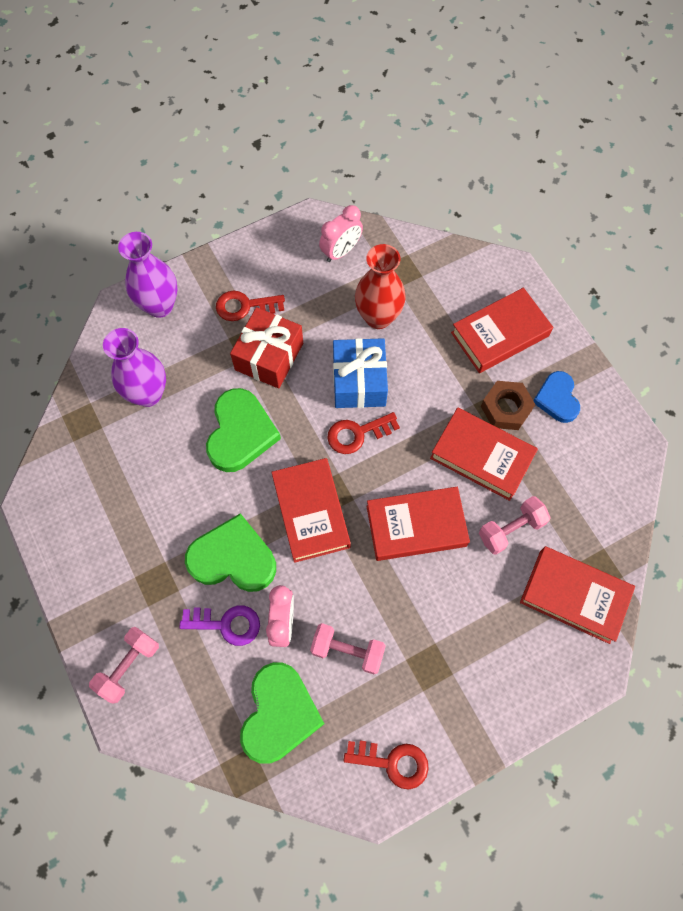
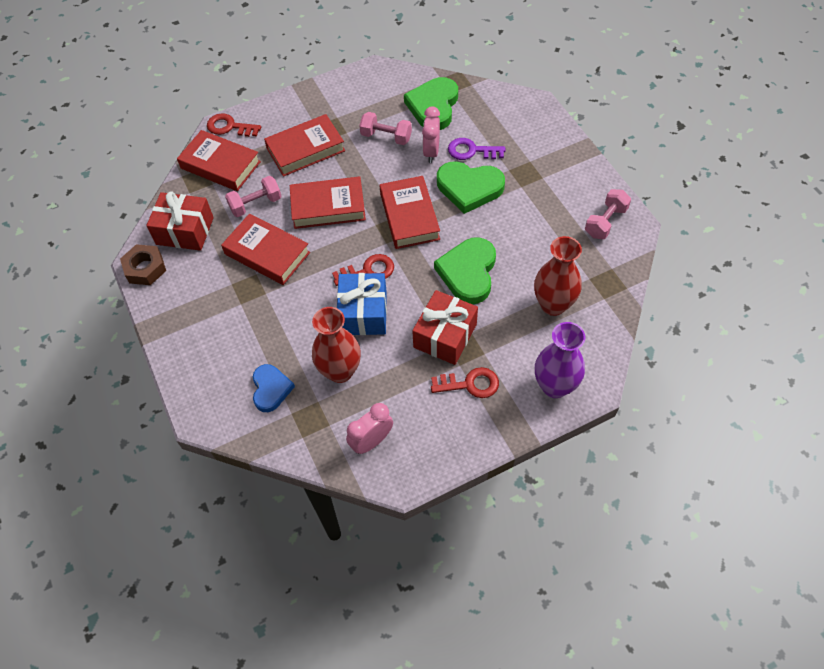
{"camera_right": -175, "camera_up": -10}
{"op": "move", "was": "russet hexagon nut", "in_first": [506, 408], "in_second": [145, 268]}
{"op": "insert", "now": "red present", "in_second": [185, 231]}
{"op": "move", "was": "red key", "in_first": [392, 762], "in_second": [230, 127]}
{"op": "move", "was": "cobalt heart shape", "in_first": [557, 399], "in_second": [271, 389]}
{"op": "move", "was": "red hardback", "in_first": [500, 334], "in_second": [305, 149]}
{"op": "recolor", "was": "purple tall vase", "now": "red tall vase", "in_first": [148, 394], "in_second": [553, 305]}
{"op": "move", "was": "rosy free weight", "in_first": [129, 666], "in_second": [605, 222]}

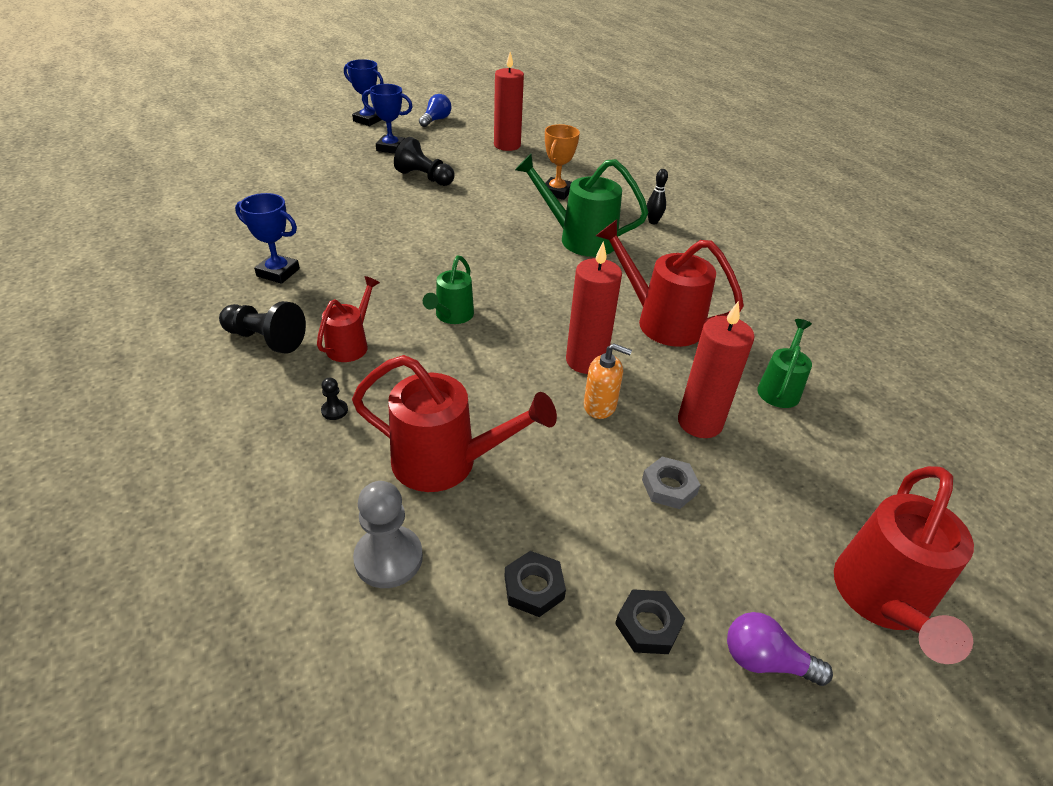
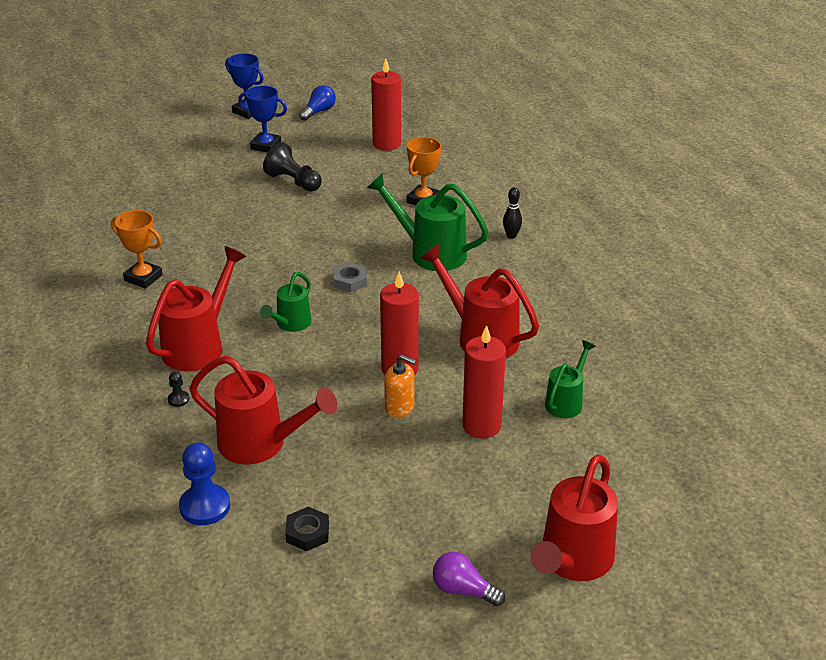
{"camera_right": 10, "camera_up": -5}
{"op": "recolor", "was": "cobalt trophy", "now": "bright orange trophy", "in_first": [278, 272], "in_second": [143, 278]}
{"op": "resize", "was": "red watering can", "in_first": [351, 344], "in_second": [199, 346], "ratio": 1.71}
{"op": "recolor", "was": "gray pawn", "now": "cobalt pawn", "in_first": [388, 558], "in_second": [205, 506]}
{"op": "move", "was": "gray hexagon nut", "in_first": [669, 487], "in_second": [350, 281]}
{"op": "delete", "was": "jet-black pawn", "in_first": [266, 339]}
{"op": "delete", "was": "jet-black hexagon nut", "in_first": [648, 625]}

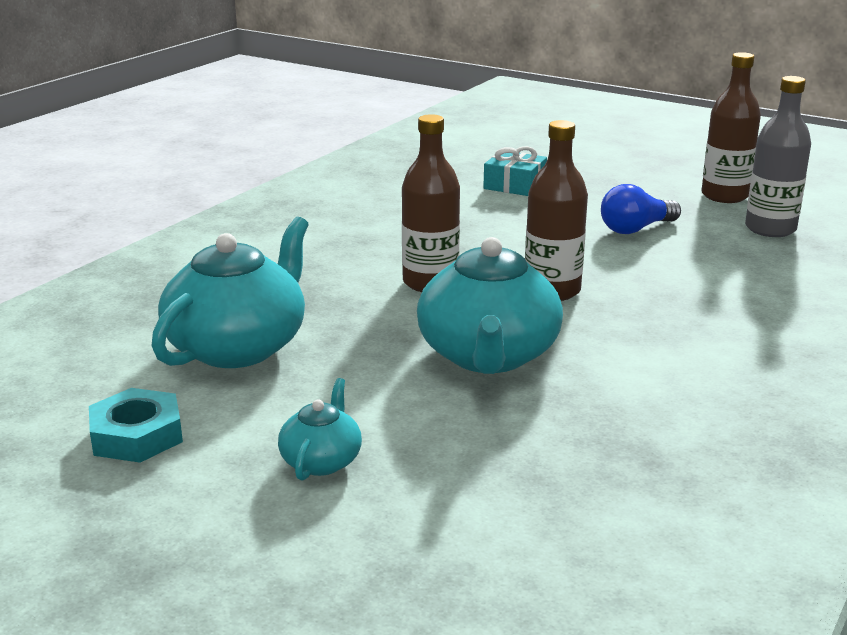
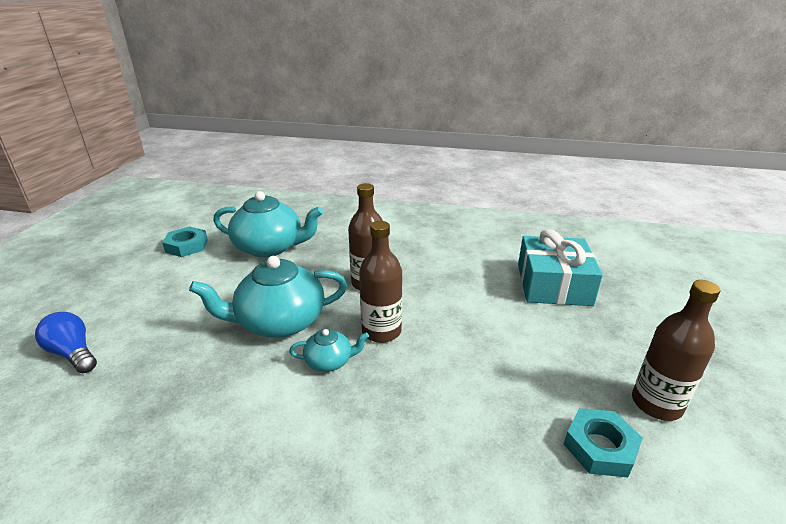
{"camera_right": 70, "camera_up": 5}
{"op": "move", "was": "cobalt light bulb", "in_first": [636, 229], "in_second": [73, 353]}
{"op": "move", "was": "aqua tea pot", "in_first": [321, 461], "in_second": [329, 361]}
{"op": "resize", "was": "aqua present", "in_first": [514, 185], "in_second": [553, 284], "ratio": 1.78}
{"op": "replace", "was": "gray drink bottle", "now": "aqua hexagon nut", "in_first": [770, 229], "in_second": [600, 447]}

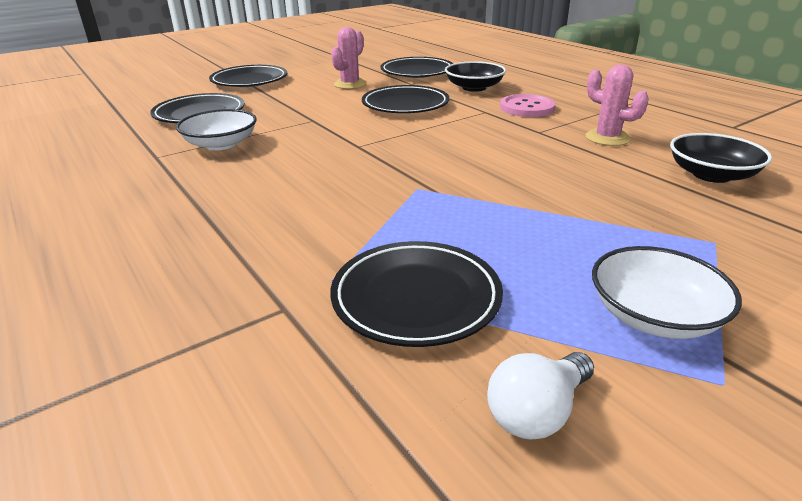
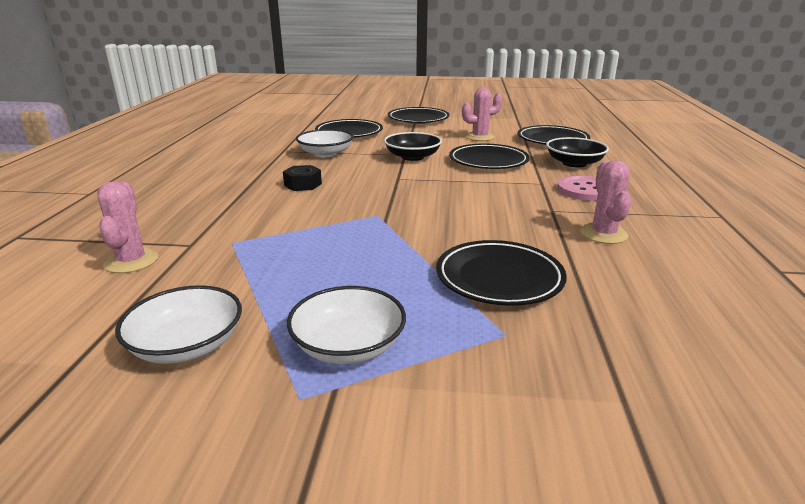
{"camera_right": 40, "camera_up": -5}
{"op": "insert", "now": "rosy prickly plant", "in_second": [131, 261]}
{"op": "replace", "was": "snow-white light bulb", "now": "snow-white deep dish", "in_first": [537, 412], "in_second": [187, 345]}
{"op": "insert", "now": "jet-black hexagon nut", "in_second": [303, 184]}
{"op": "move", "was": "jet-black deep dish", "in_first": [711, 175], "in_second": [412, 157]}
{"op": "move", "was": "jet-black plate", "in_first": [416, 298], "in_second": [499, 278]}

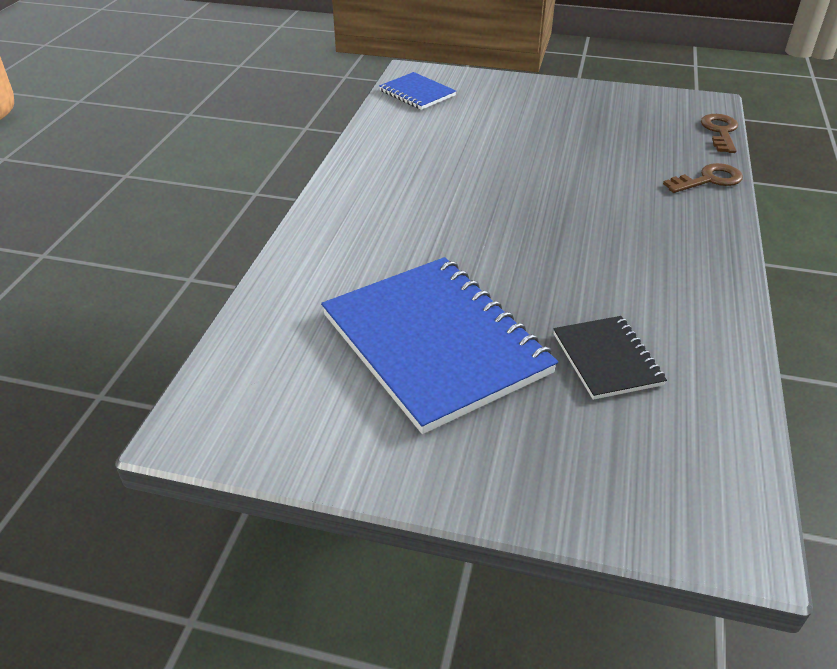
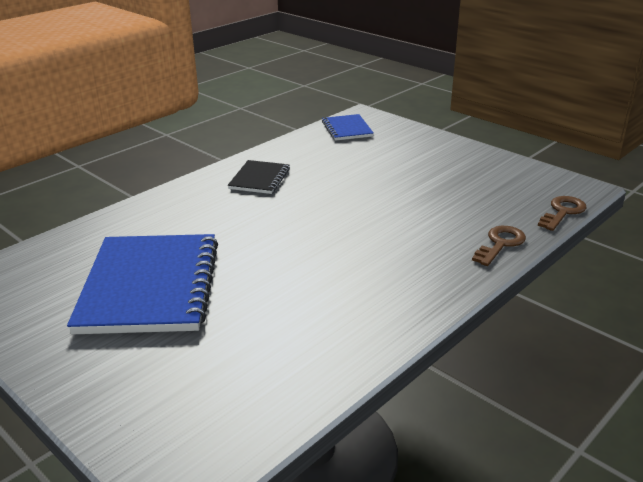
{"camera_right": 30, "camera_up": -10}
{"op": "move", "was": "jet-black notepad", "in_first": [606, 359], "in_second": [259, 179]}
{"op": "rotate", "was": "russet key", "in_first": [708, 180], "in_second": [500, 244], "clockwise": -60}

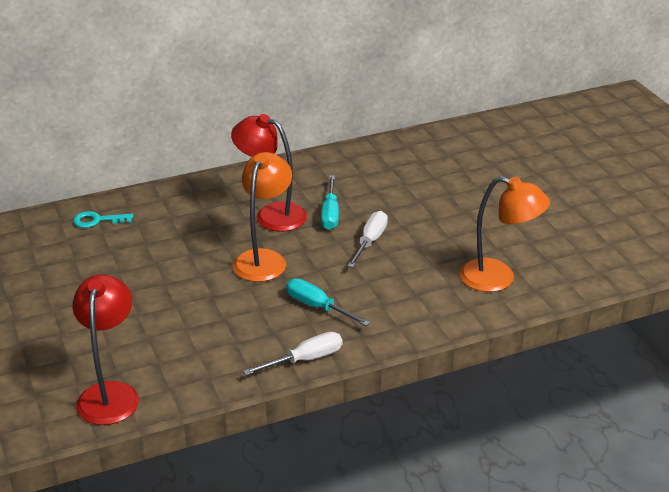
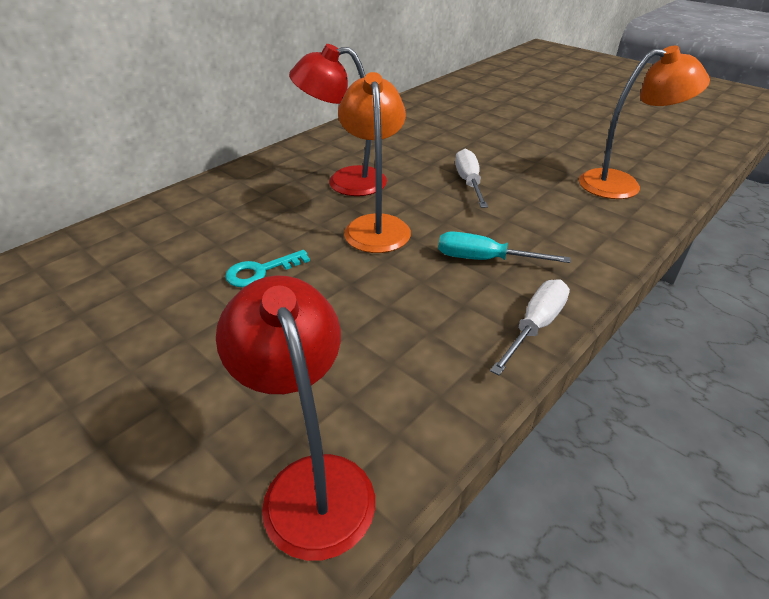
{"camera_right": -25, "camera_up": 5}
{"op": "move", "was": "aqua key", "in_first": [97, 220], "in_second": [260, 271]}
{"op": "delete", "was": "aqua screwdriver", "in_first": [330, 214]}

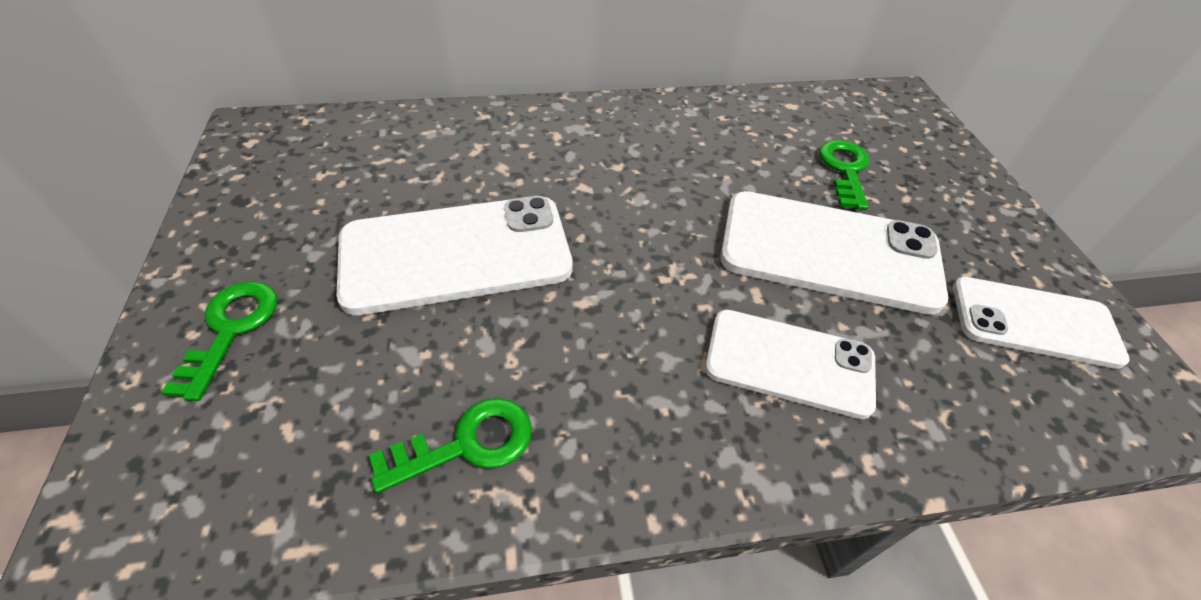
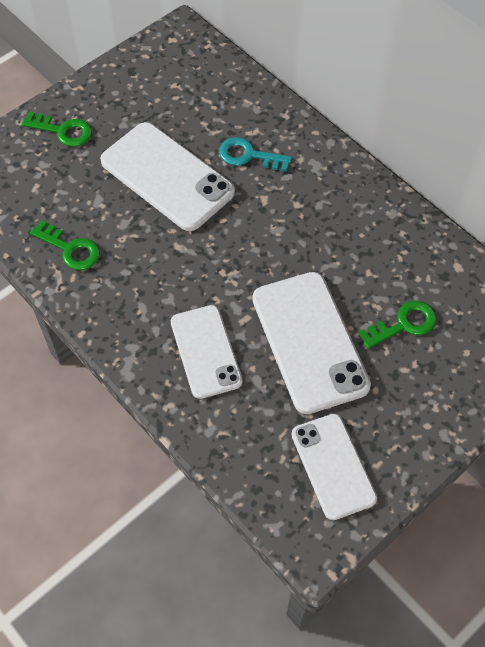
{"camera_right": 60, "camera_up": 10}
{"op": "rotate", "was": "emerald key", "in_first": [231, 329], "in_second": [63, 131], "clockwise": 45}
{"op": "insert", "now": "aqua key", "in_second": [248, 156]}

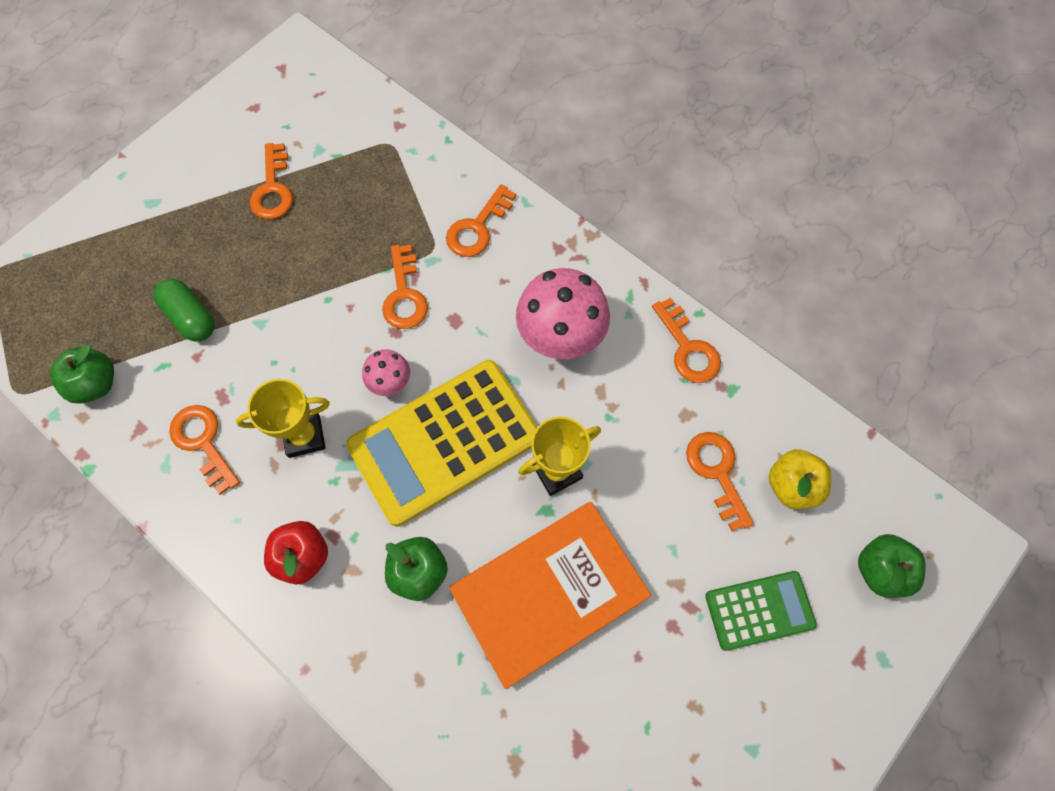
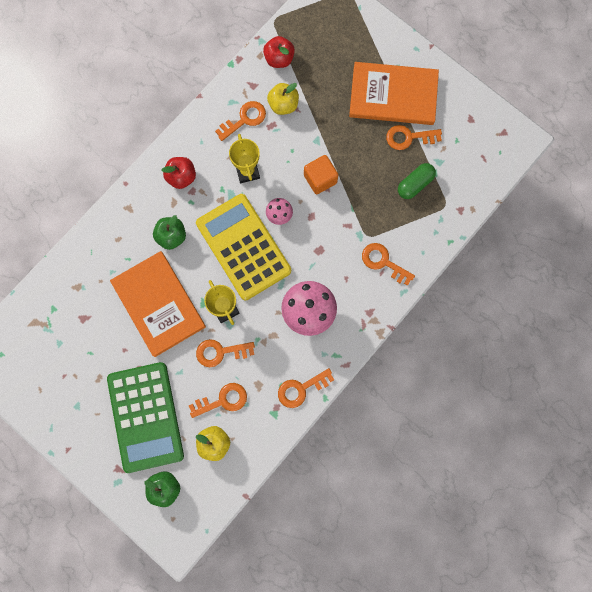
{"camera_right": 90, "camera_up": 10}
{"op": "resize", "was": "emerald adding machine", "in_first": [759, 610], "in_second": [145, 417], "ratio": 1.88}
{"op": "move", "was": "bright orange key", "in_first": [404, 295], "in_second": [220, 352]}
{"op": "recolor", "was": "emerald apple fruit", "now": "red apple fruit", "in_first": [96, 384], "in_second": [279, 59]}
{"op": "insert", "now": "golden apple fruit", "in_second": [283, 105]}
{"op": "insert", "now": "bright orange cube", "in_second": [320, 179]}
{"op": "insert", "now": "bright orange hardback", "in_second": [393, 95]}
{"op": "move", "was": "emerald capsule", "in_first": [191, 317], "in_second": [415, 184]}

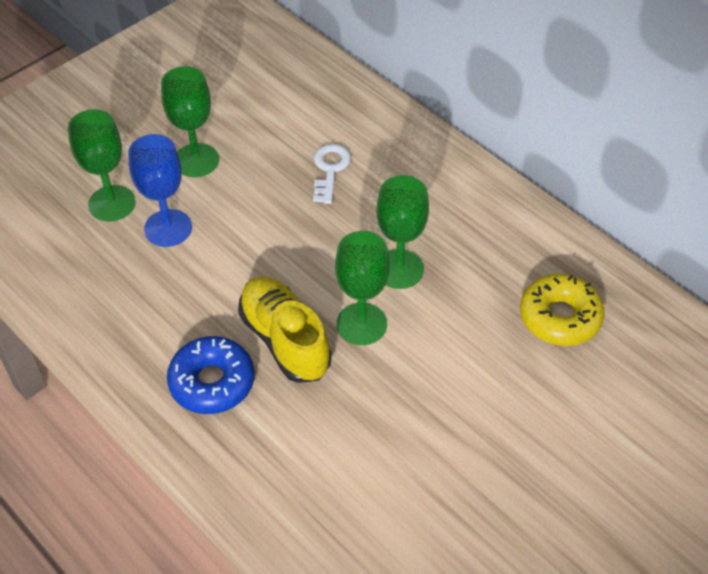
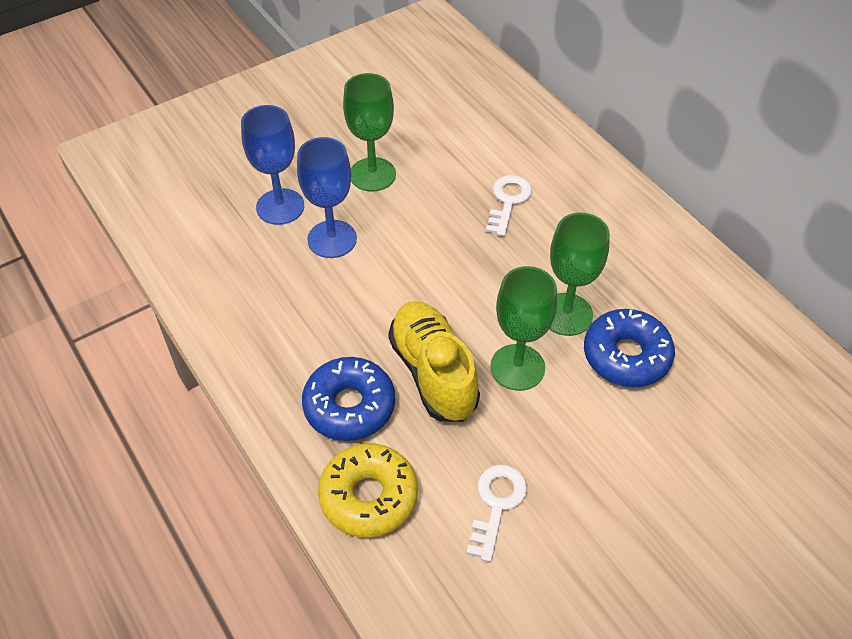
{"camera_right": 10, "camera_up": 0}
{"op": "recolor", "was": "emerald chalice", "now": "cobalt chalice", "in_first": [112, 203], "in_second": [280, 207]}
{"op": "move", "was": "golden glazed donut", "in_first": [560, 317], "in_second": [369, 496]}
{"op": "insert", "now": "snow-white key", "in_second": [496, 504]}
{"op": "insert", "now": "cobalt glazed donut", "in_second": [626, 356]}

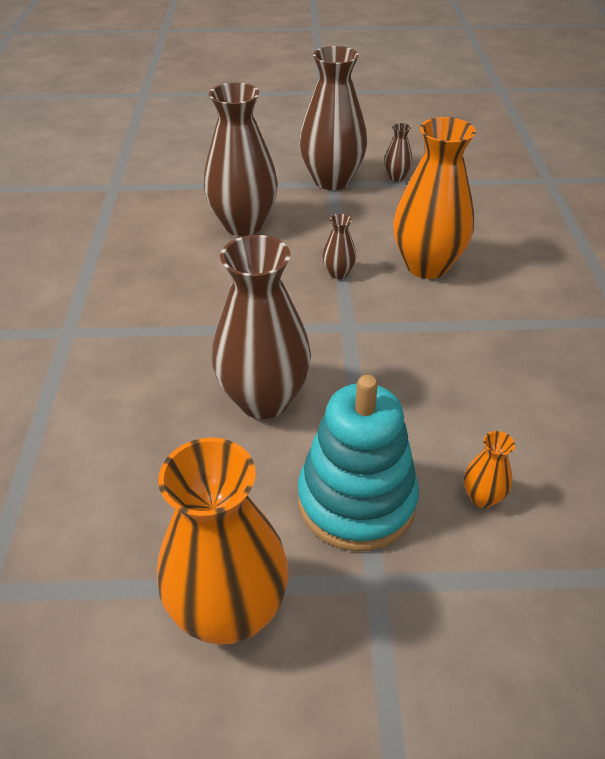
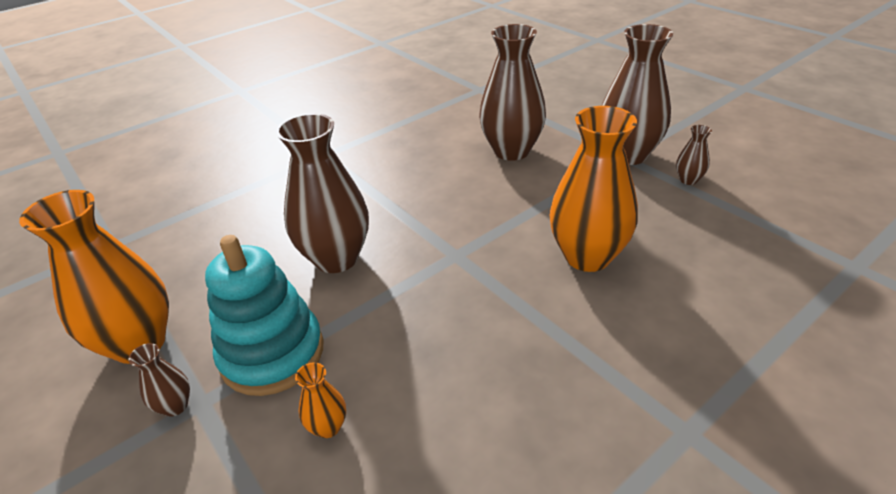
{"camera_right": 55, "camera_up": -5}
{"op": "move", "was": "russet tall vase", "in_first": [338, 273], "in_second": [175, 406]}

